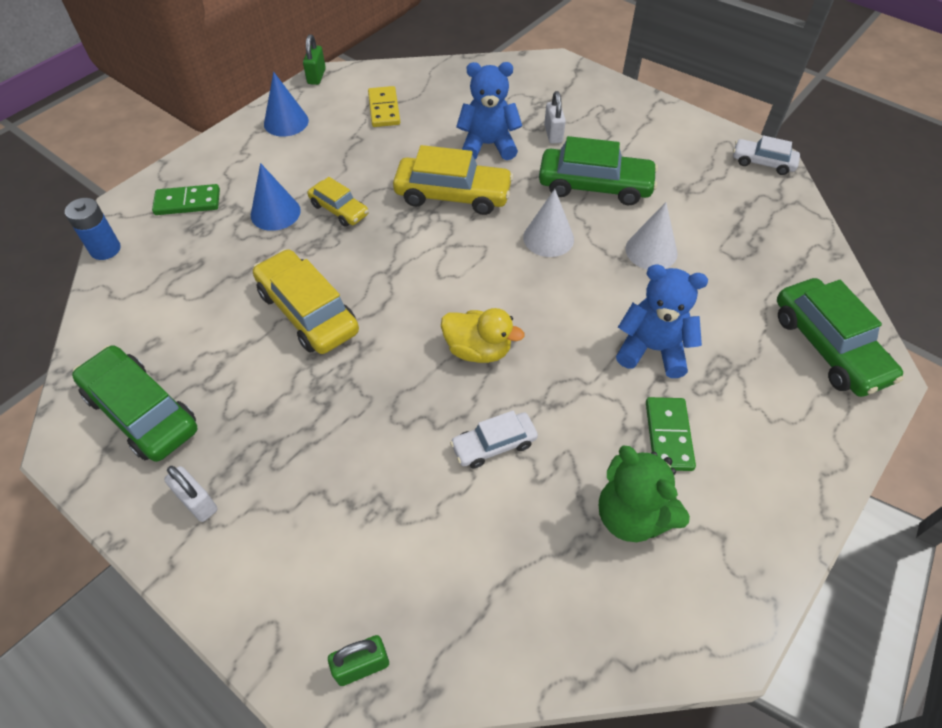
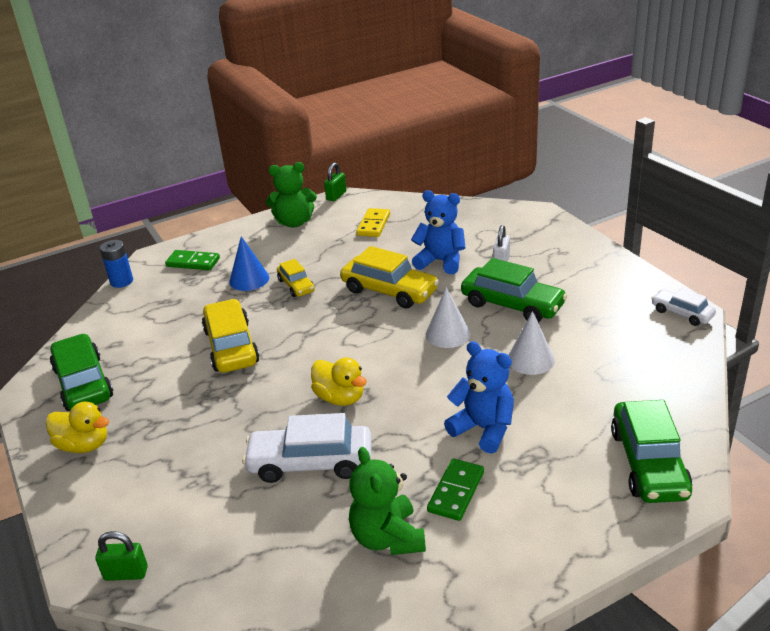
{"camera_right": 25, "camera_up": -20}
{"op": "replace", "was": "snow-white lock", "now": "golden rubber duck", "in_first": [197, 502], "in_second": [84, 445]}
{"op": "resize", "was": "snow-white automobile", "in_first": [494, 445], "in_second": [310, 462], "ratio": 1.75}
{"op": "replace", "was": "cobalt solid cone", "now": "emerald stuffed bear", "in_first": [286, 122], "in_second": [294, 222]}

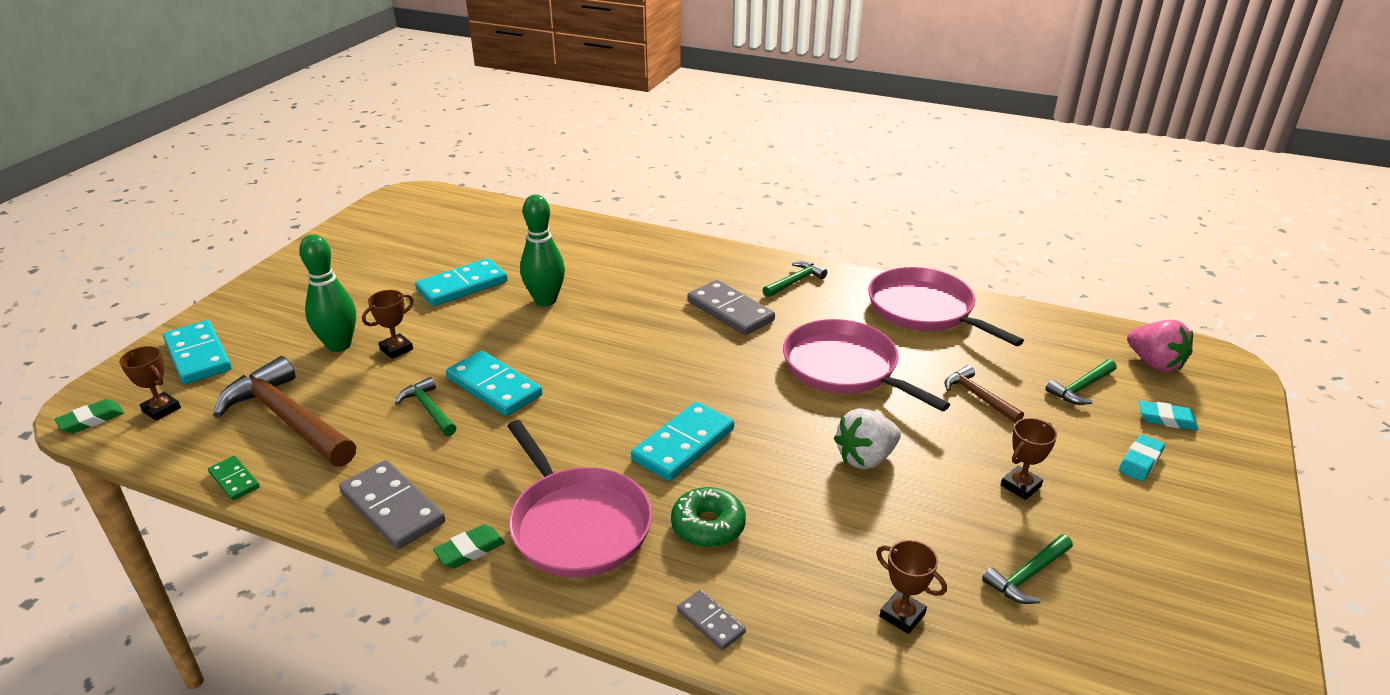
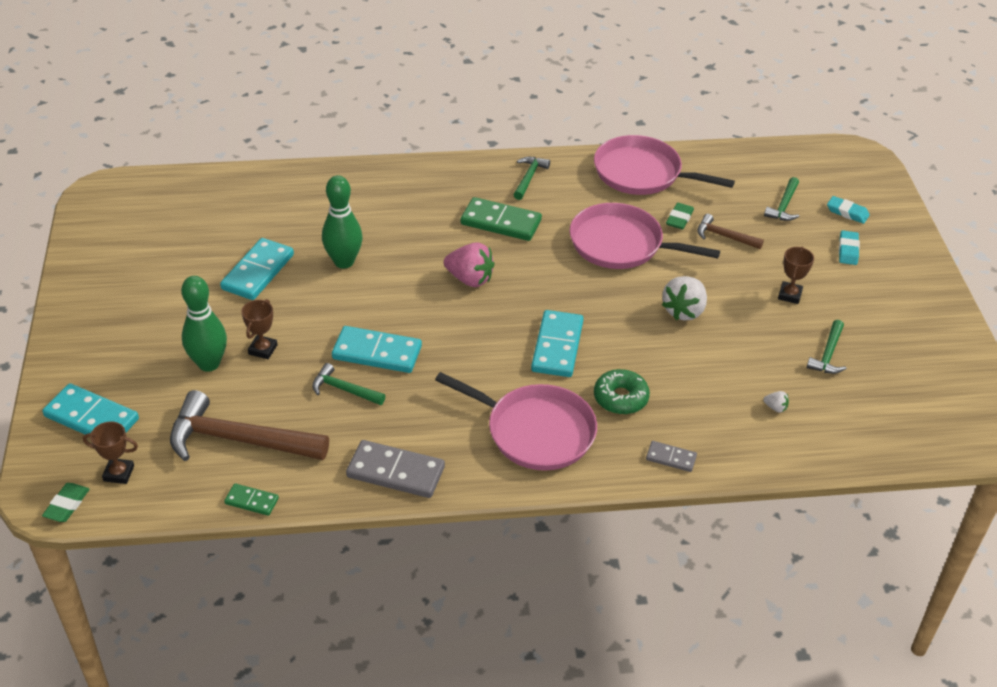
{"camera_right": -30, "camera_up": 10}
{"op": "move", "was": "rosy berry", "in_first": [1154, 363], "in_second": [470, 279]}
{"op": "recolor", "was": "gray domino tile", "now": "emerald domino tile", "in_first": [730, 311], "in_second": [501, 222]}
{"op": "move", "was": "emerald gum eraser", "in_first": [470, 550], "in_second": [679, 219]}
{"op": "replace", "was": "russet trophy", "now": "snow-white berry", "in_first": [902, 615], "in_second": [775, 408]}
{"op": "rotate", "was": "aqua gum eraser", "in_first": [1166, 419], "in_second": [847, 212], "clockwise": 45}

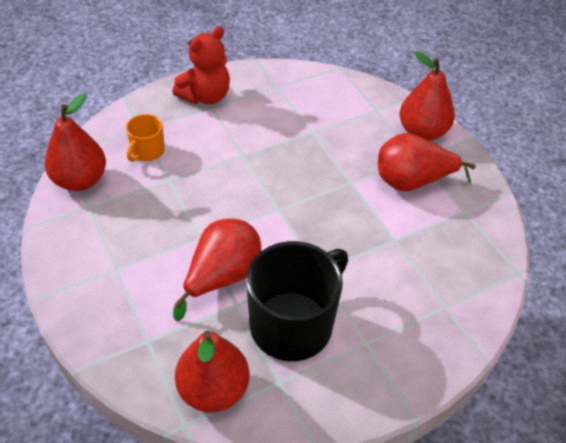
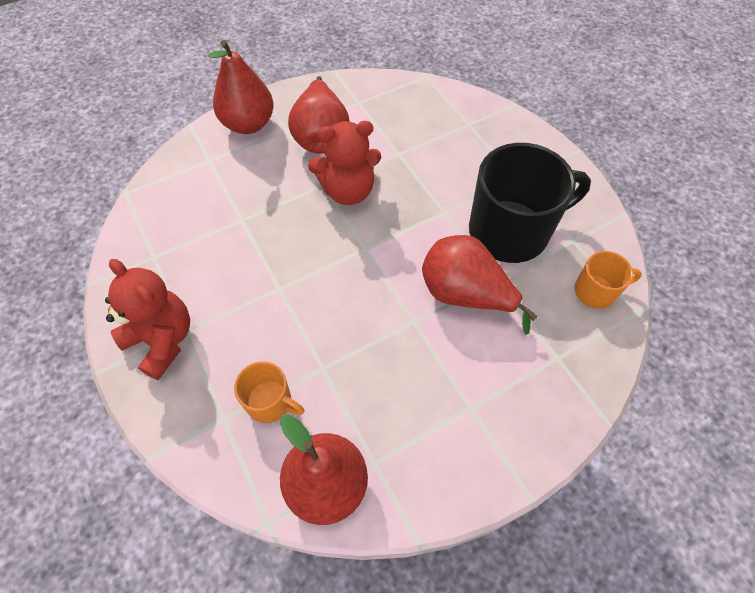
{"camera_right": -90, "camera_up": 10}
{"op": "insert", "now": "red stuffed bear", "in_second": [348, 191]}
{"op": "rotate", "was": "jet-black mug", "in_first": [293, 324], "in_second": [511, 231], "clockwise": 120}
{"op": "replace", "was": "red toy pear", "now": "bright orange mug", "in_first": [213, 389], "in_second": [596, 291]}

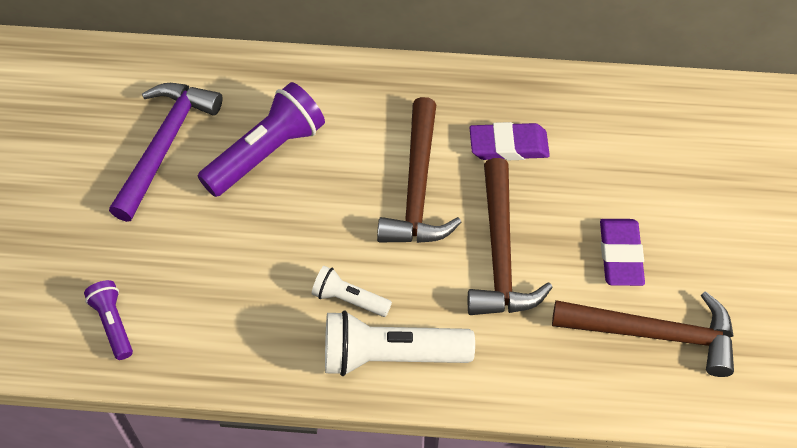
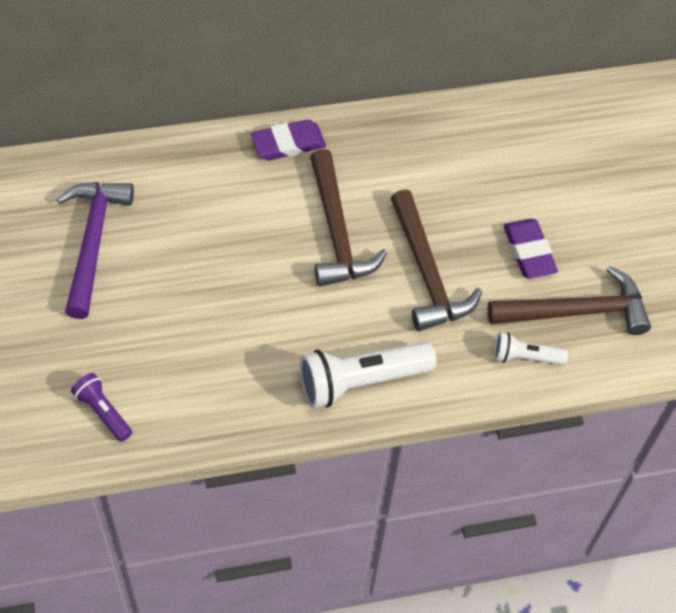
{"camera_right": -20, "camera_up": 0}
{"op": "move", "was": "purple gum eraser", "in_first": [508, 145], "in_second": [288, 144]}
{"op": "move", "was": "snow-white pocket torch", "in_first": [349, 299], "in_second": [525, 357]}
{"op": "delete", "was": "purple pocket torch", "in_first": [266, 152]}

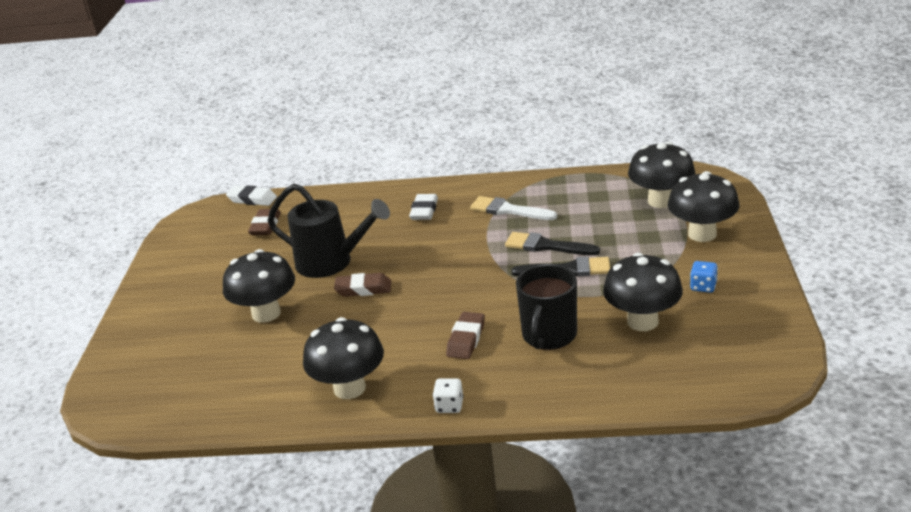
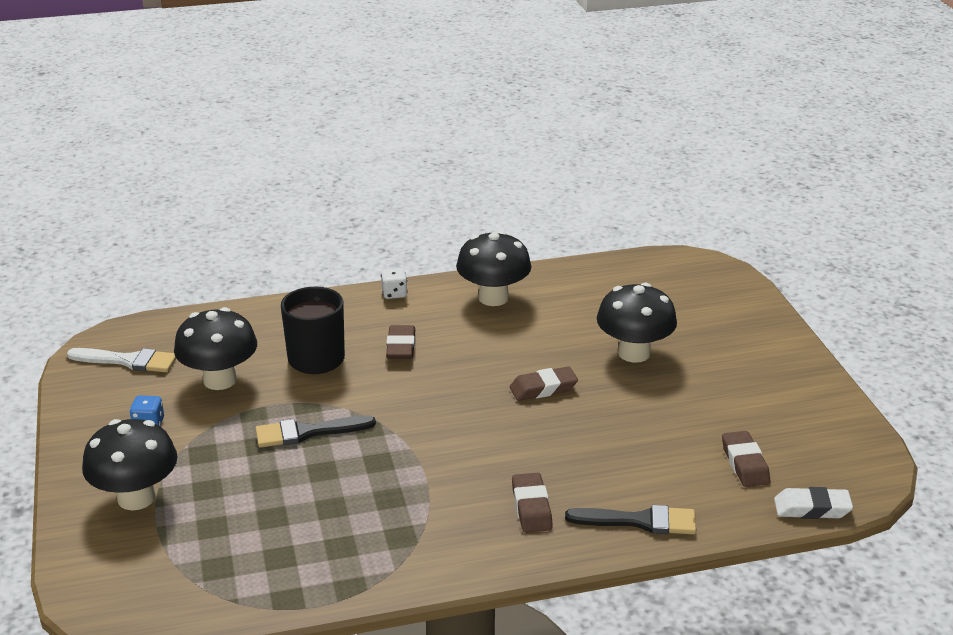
{"camera_right": 160, "camera_up": 0}
{"op": "move", "was": "snow-white paintbrush", "in_first": [508, 210], "in_second": [128, 361]}
{"op": "recolor", "was": "snow-white gum eraser", "now": "russet gum eraser", "in_first": [424, 211], "in_second": [531, 507]}
{"op": "move", "was": "jet-black paintbrush", "in_first": [546, 246], "in_second": [639, 521]}
{"op": "delete", "was": "jet-black watering can", "in_first": [332, 263]}
{"op": "delete", "was": "jet-black mushroom", "in_first": [661, 201]}

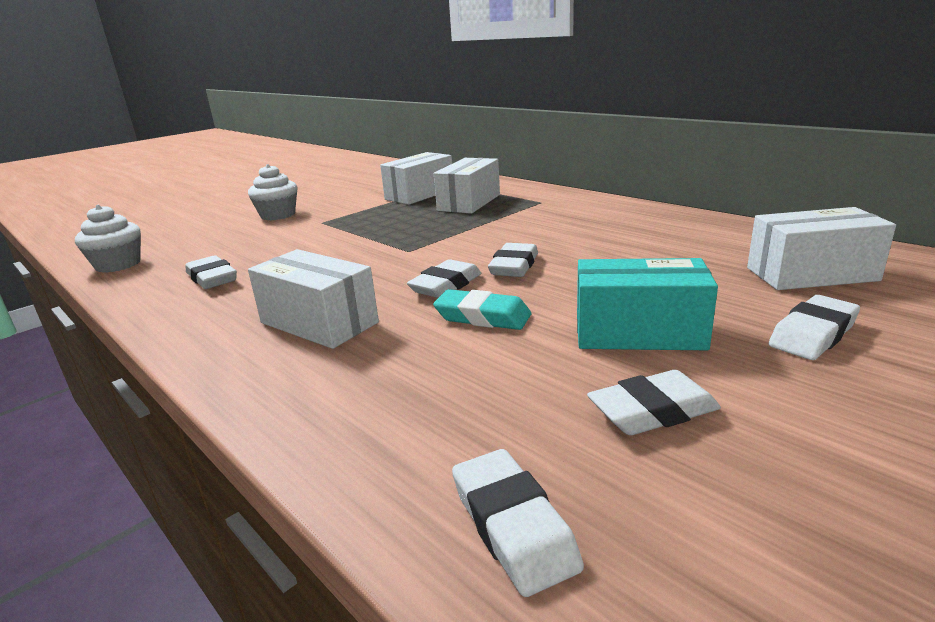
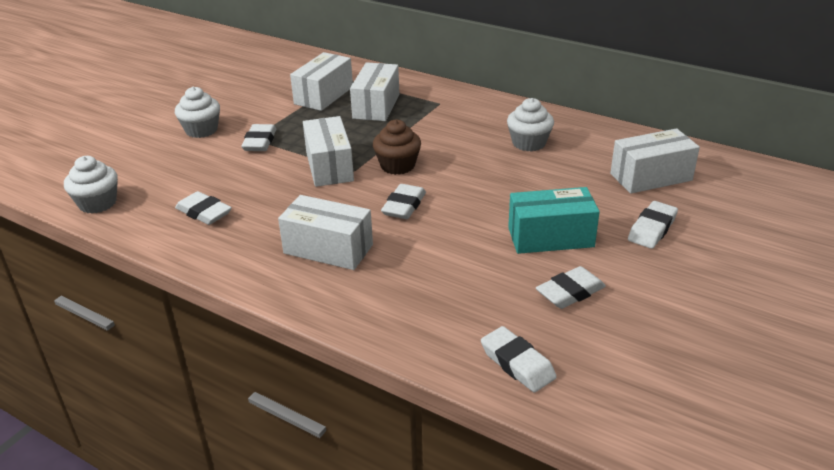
{"camera_right": -15, "camera_up": 10}
{"op": "move", "was": "snow-white gum eraser", "in_first": [514, 266], "in_second": [260, 142]}
{"op": "insert", "now": "snow-white package", "in_second": [329, 166]}
{"op": "insert", "now": "russet fairy cake", "in_second": [397, 165]}
{"op": "insert", "now": "snow-white fairy cake", "in_second": [529, 143]}
{"op": "delete", "was": "aqua gum eraser", "in_first": [482, 317]}

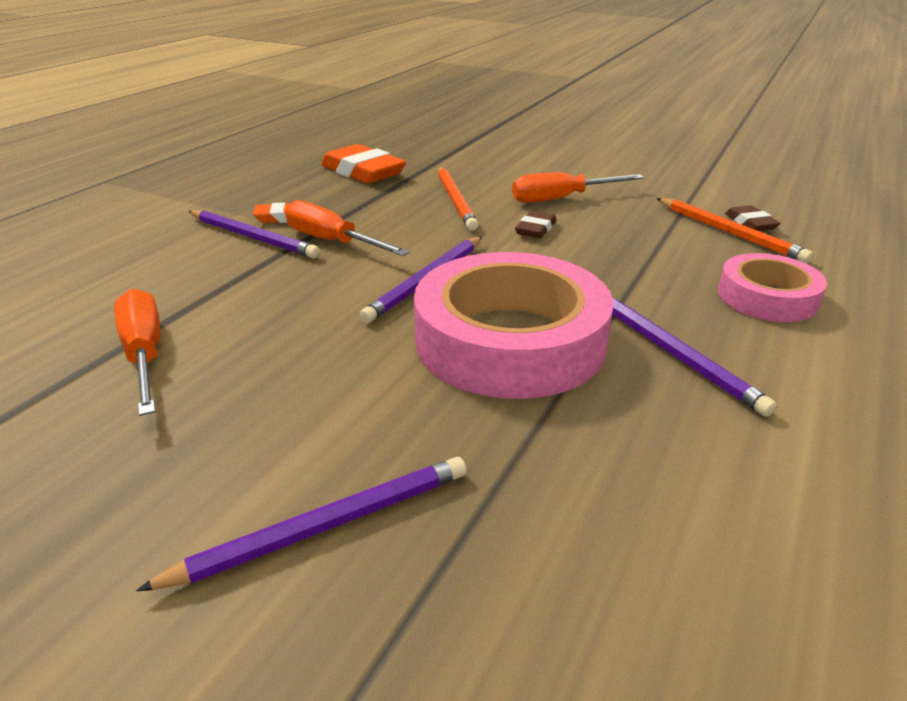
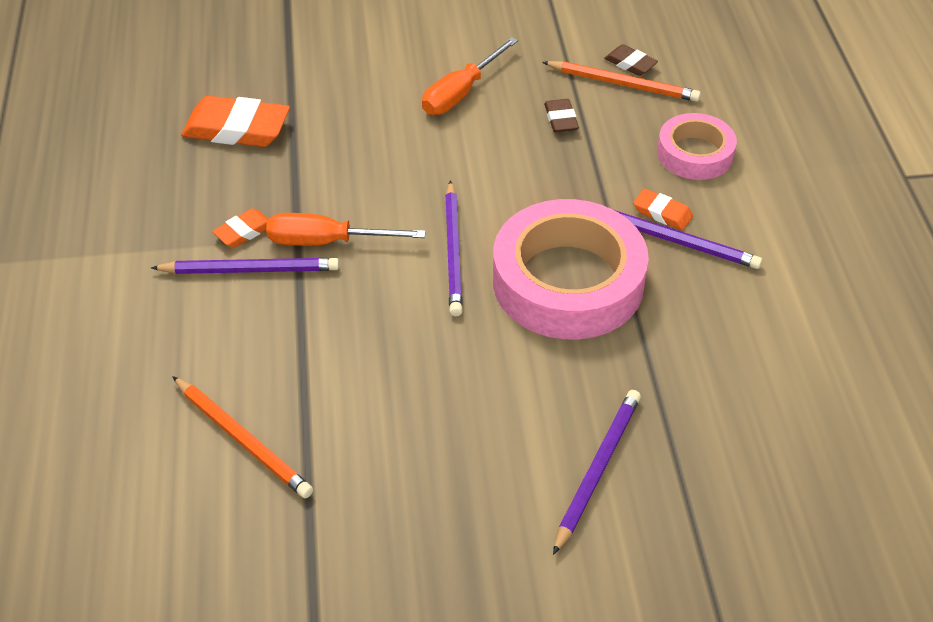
{"camera_right": -35, "camera_up": 15}
{"op": "move", "was": "bright orange lead pencil", "in_first": [455, 200], "in_second": [243, 439]}
{"op": "move", "was": "russet gum eraser", "in_first": [536, 229], "in_second": [561, 119]}
{"op": "insert", "now": "bright orange gum eraser", "in_second": [662, 213]}
{"op": "delete", "was": "bright orange screwdriver", "in_first": [144, 354]}

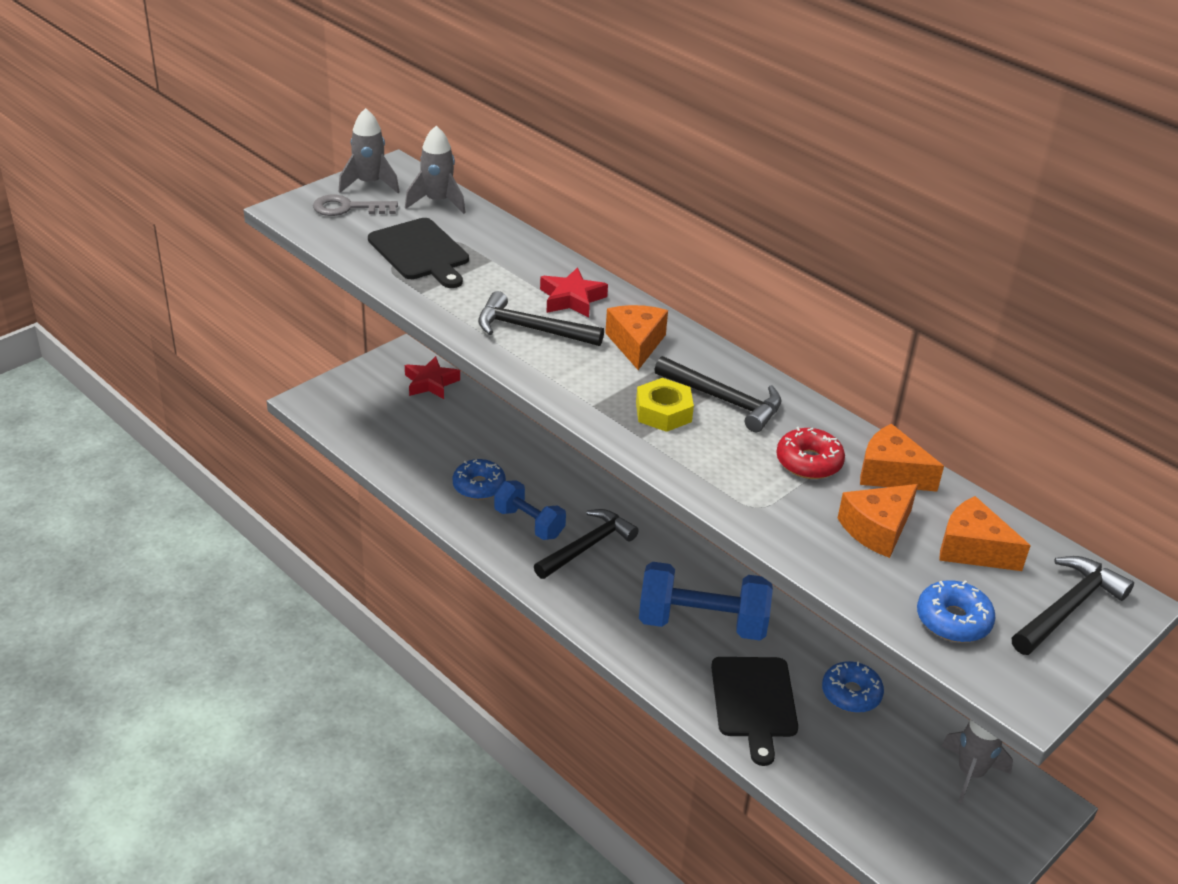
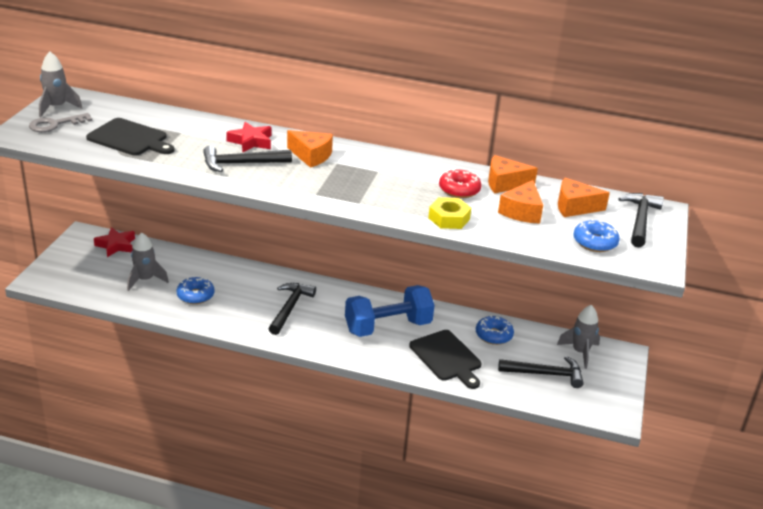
{"camera_right": -30, "camera_up": -5}
{"op": "move", "was": "gray spaceship", "in_first": [437, 202], "in_second": [145, 280]}
{"op": "rotate", "was": "bright orange cheese", "in_first": [636, 344], "in_second": [311, 156], "clockwise": 150}
{"op": "move", "was": "golden hexagon nut", "in_first": [663, 412], "in_second": [449, 218]}
{"op": "move", "was": "jet-black claw hammer", "in_first": [723, 400], "in_second": [545, 374]}
{"op": "delete", "was": "cobalt free weight", "in_first": [529, 523]}

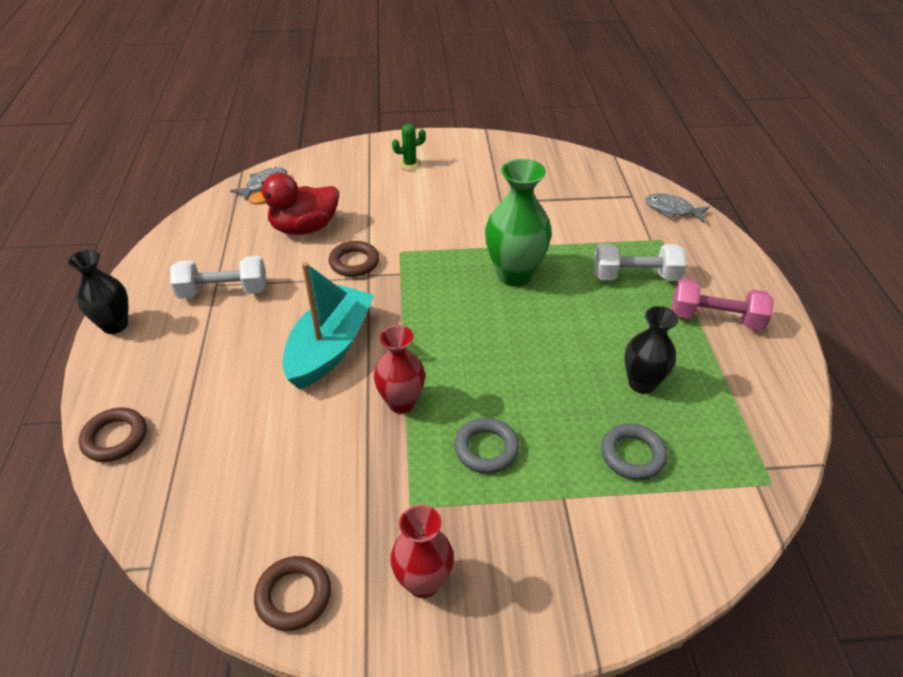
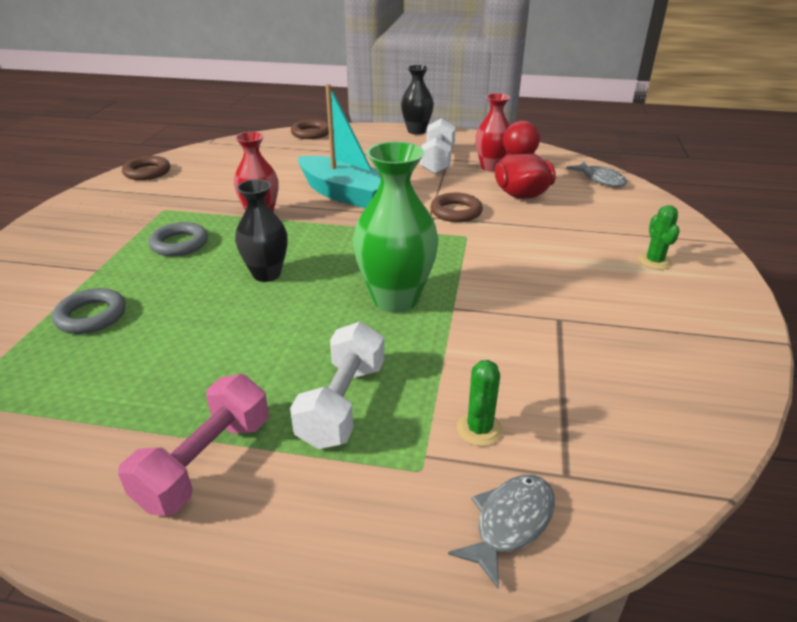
{"camera_right": 105, "camera_up": -10}
{"op": "move", "was": "jet-black tall vase", "in_first": [642, 383], "in_second": [266, 274]}
{"op": "insert", "now": "emerald prickly plant", "in_second": [479, 429]}
{"op": "move", "was": "red tall vase", "in_first": [423, 582], "in_second": [491, 167]}

